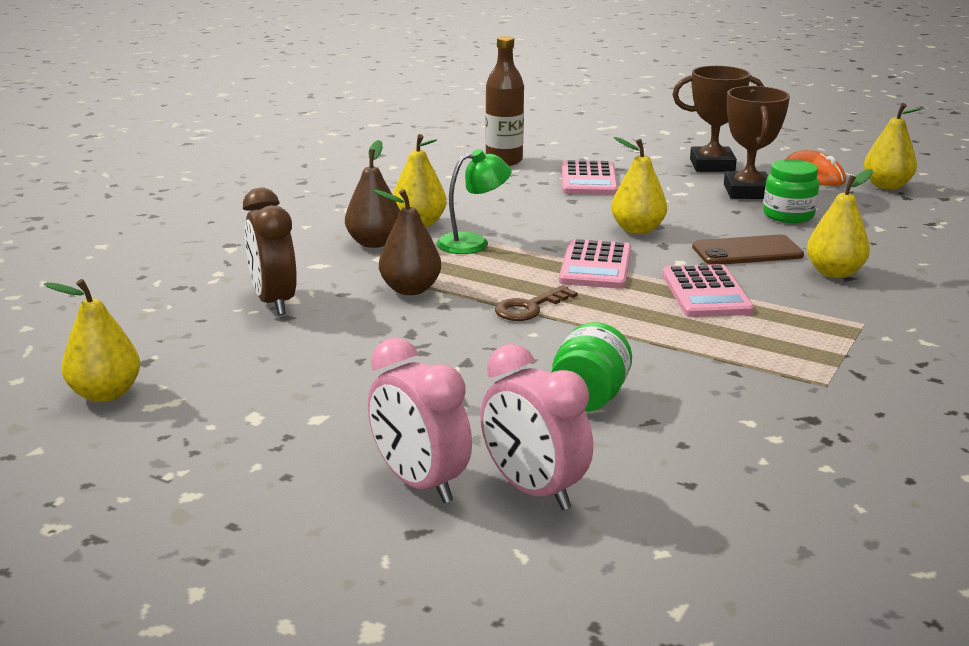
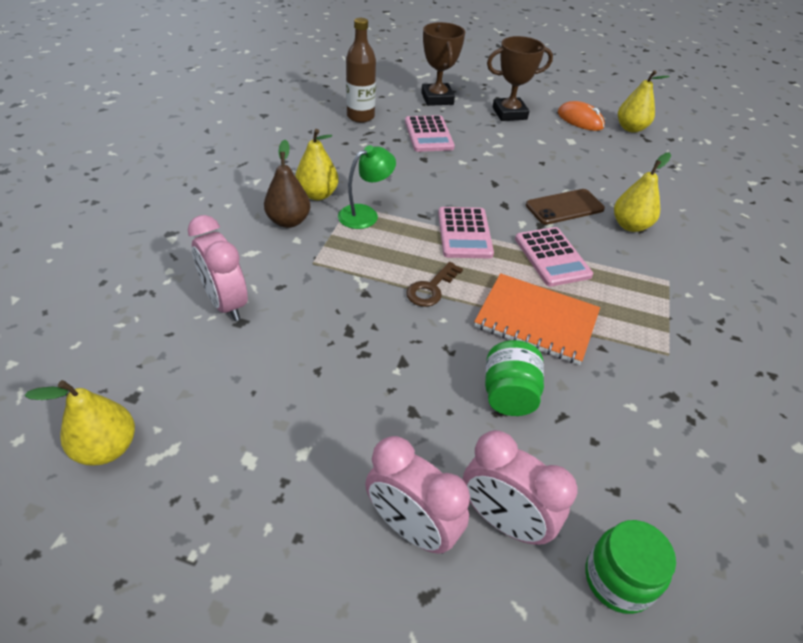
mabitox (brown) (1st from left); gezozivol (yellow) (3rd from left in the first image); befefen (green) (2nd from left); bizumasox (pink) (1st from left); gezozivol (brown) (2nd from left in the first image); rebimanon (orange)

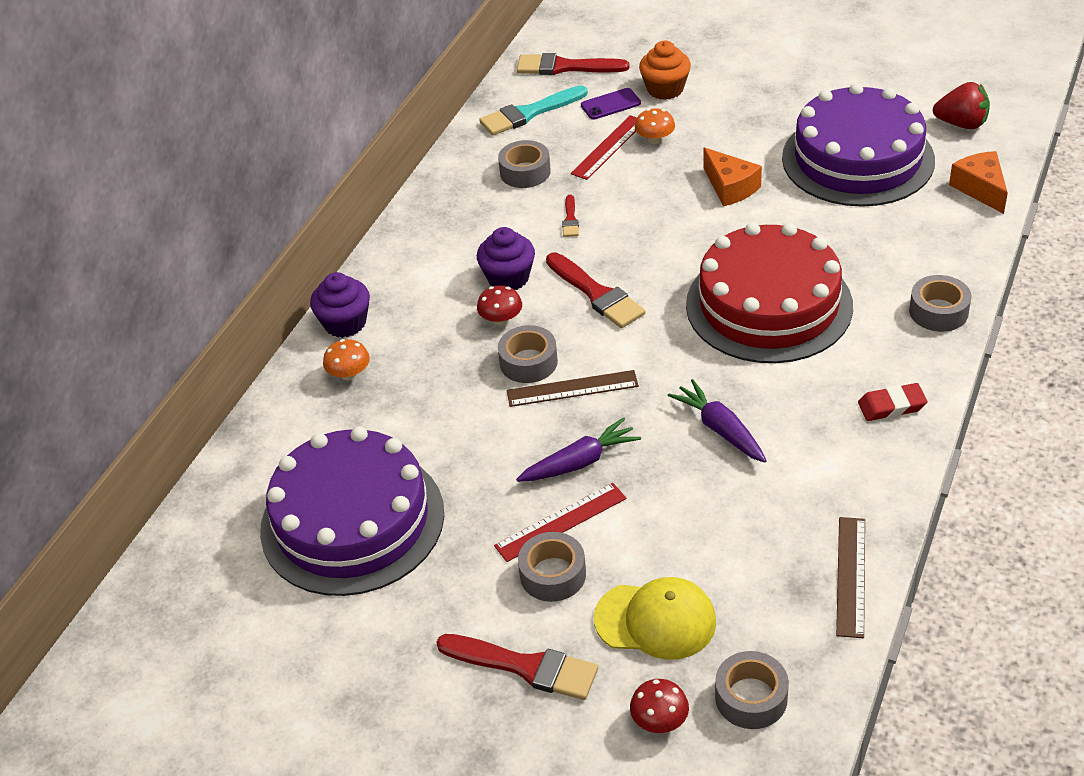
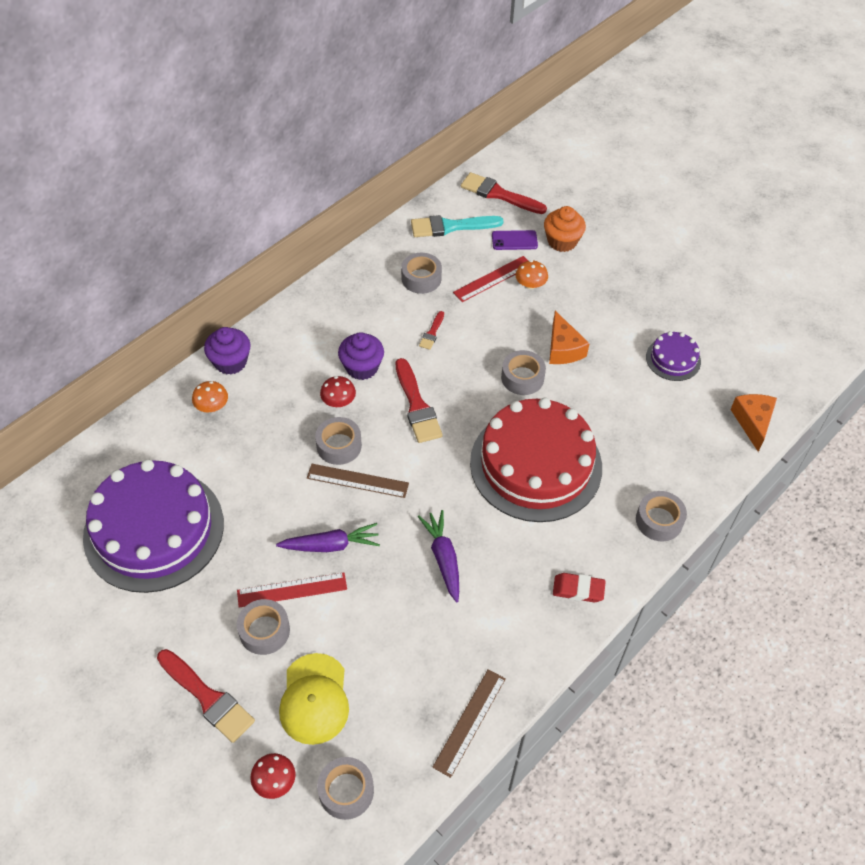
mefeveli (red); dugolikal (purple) (2nd from left); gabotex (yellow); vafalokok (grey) (5th from left)

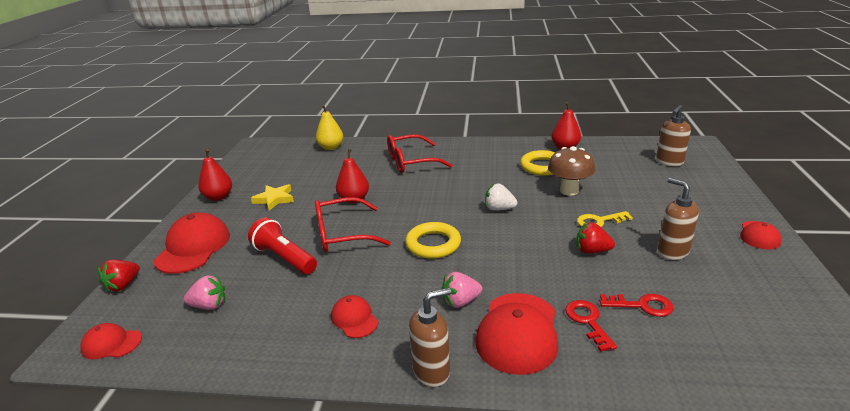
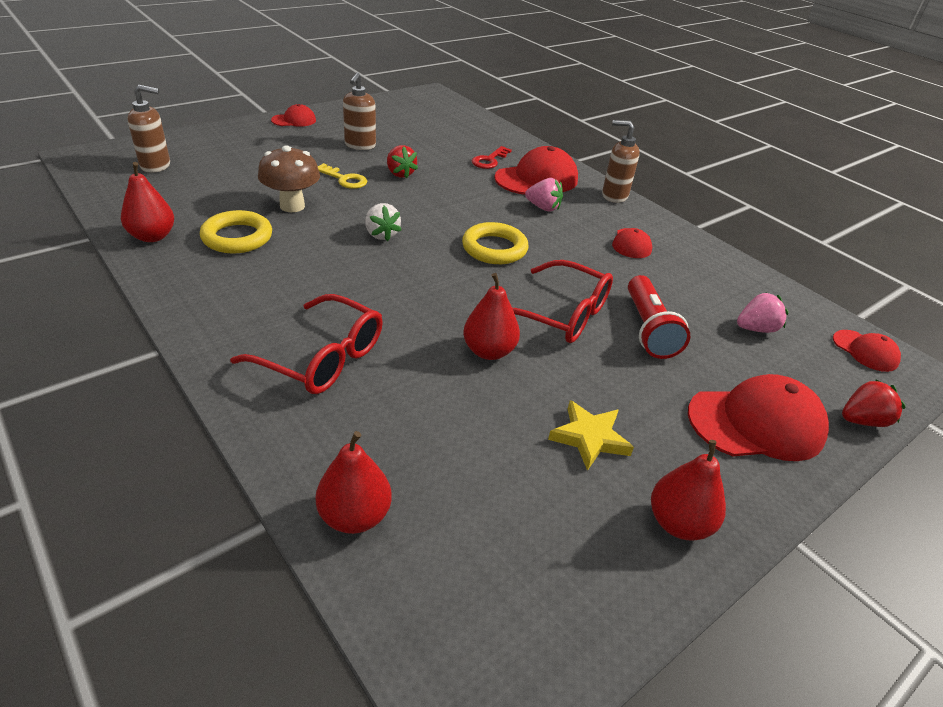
gezozivol (red) (2nd from left); gabotex (red) (4th from left); mefeveli (pink) (2nd from left); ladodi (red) (2nd from left in the first image)

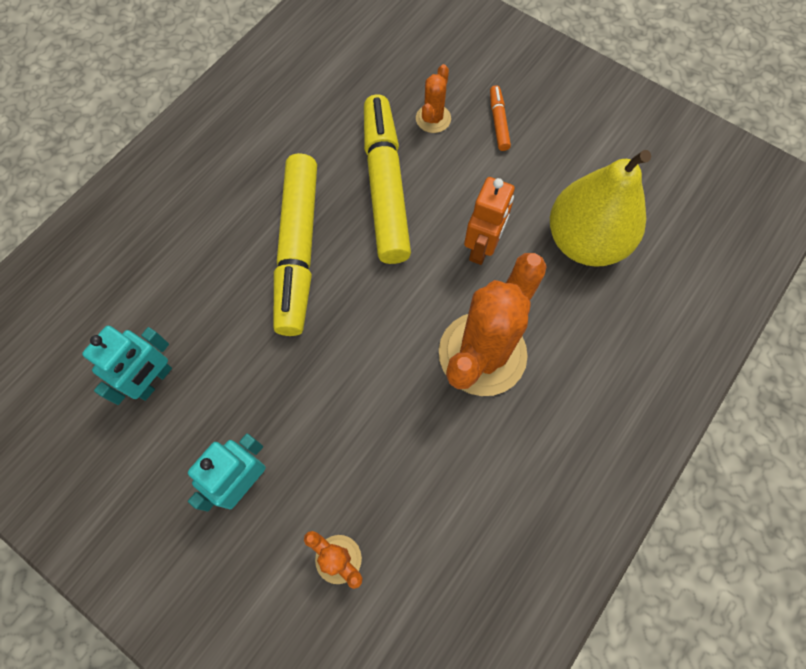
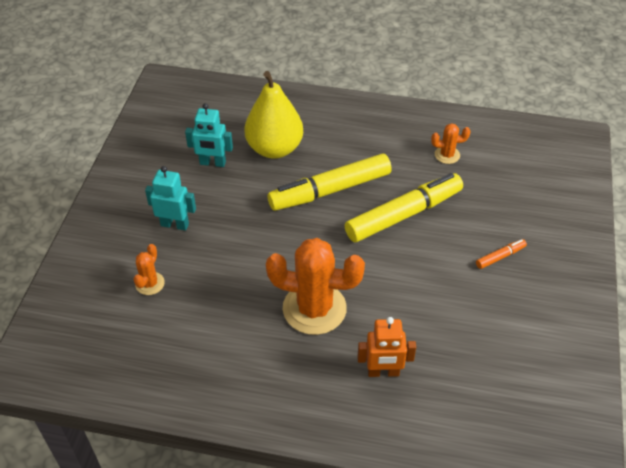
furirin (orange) (3rd from left); gezozivol (yellow); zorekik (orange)

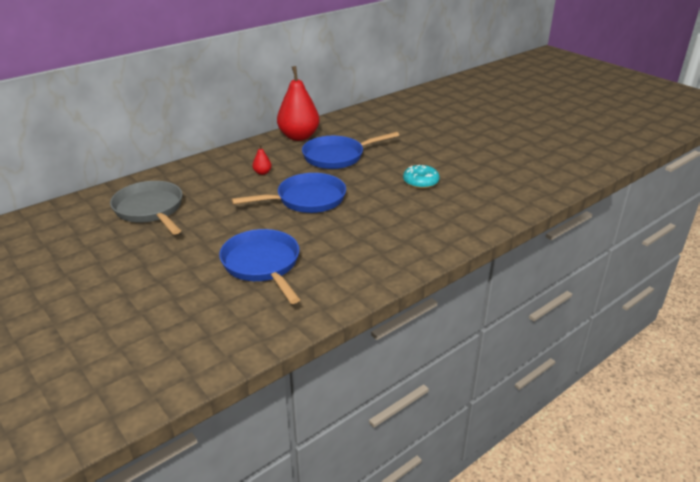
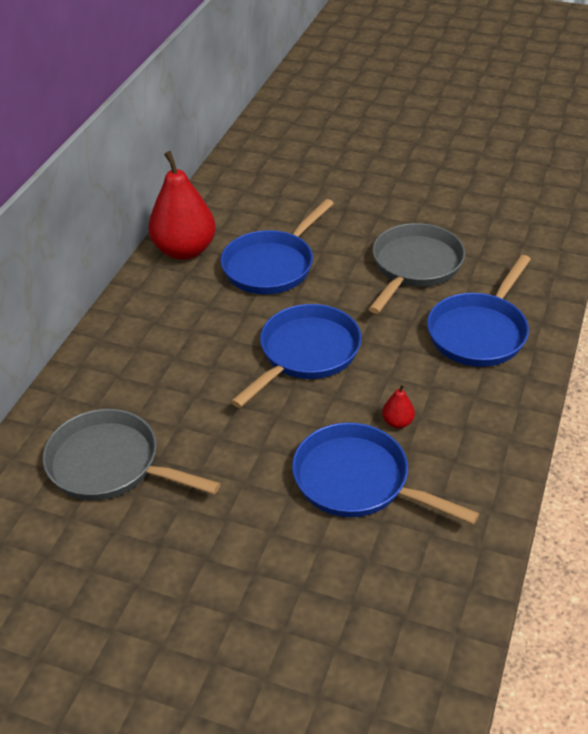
gezozivol (red) (2nd from left); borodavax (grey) (2nd from left); borodavax (blue) (4th from left)

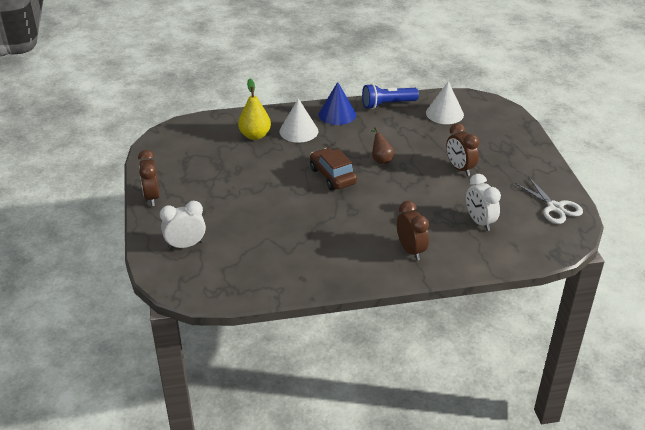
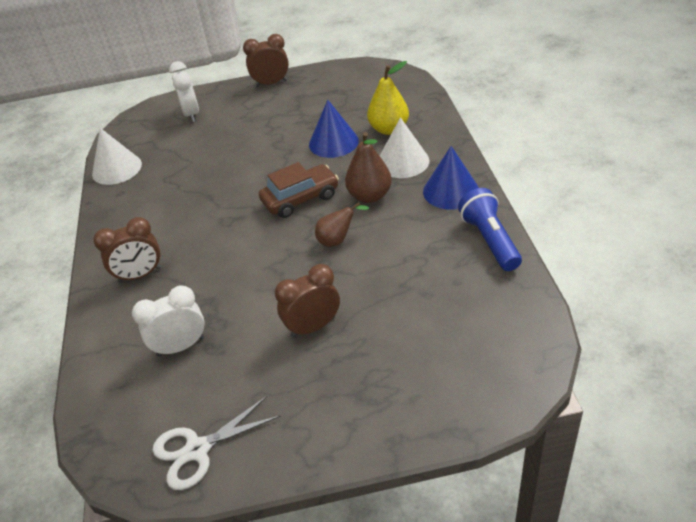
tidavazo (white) (1st from left); tidavazo (blue) (1st from left); gezozivol (brown) (2nd from left)

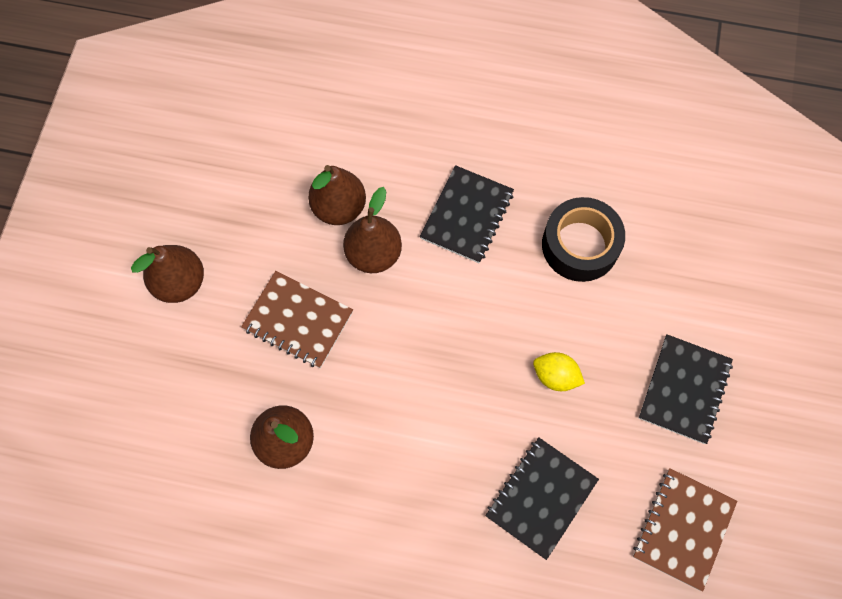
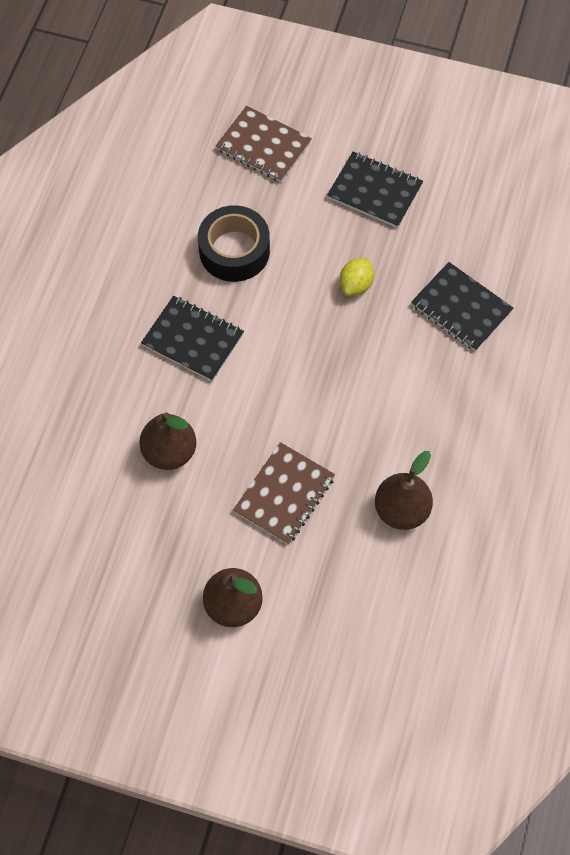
gezozivol (brown) (4th from left in the first image); rebimanon (brown) (1st from left)

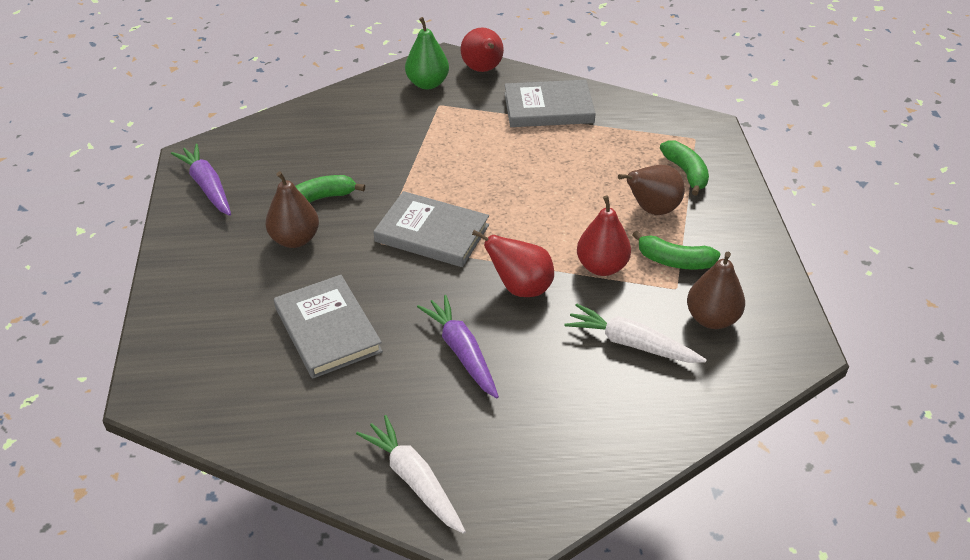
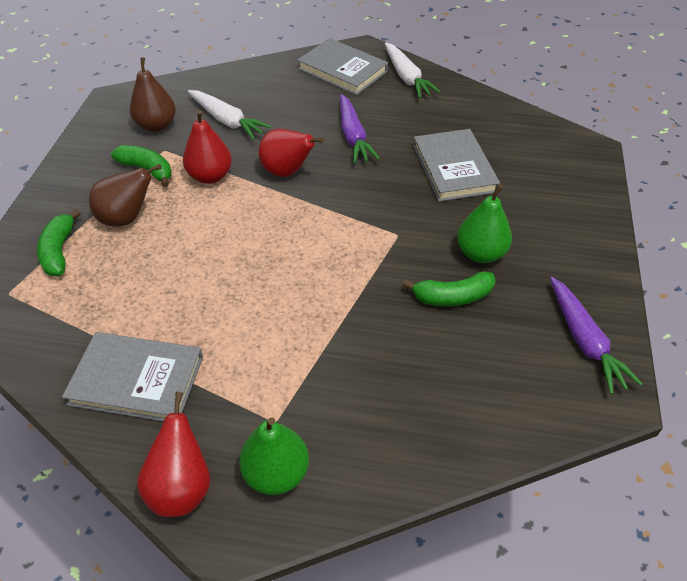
gezozivol (green) (2nd from left); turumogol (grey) (2nd from left)

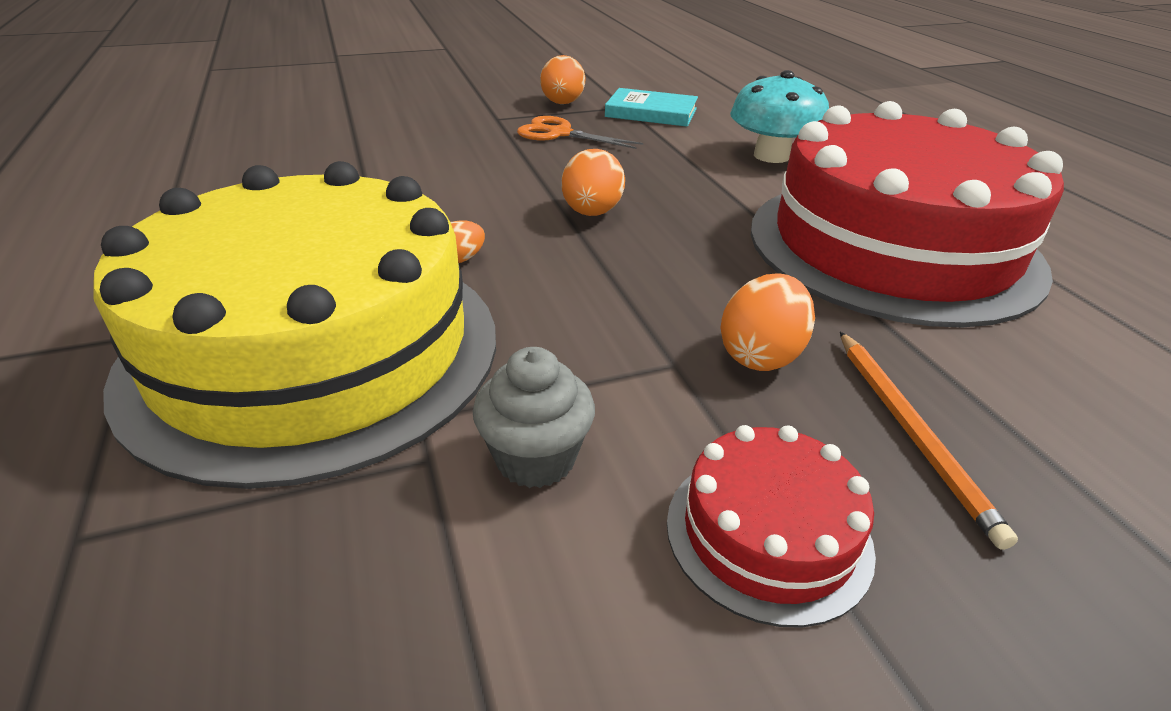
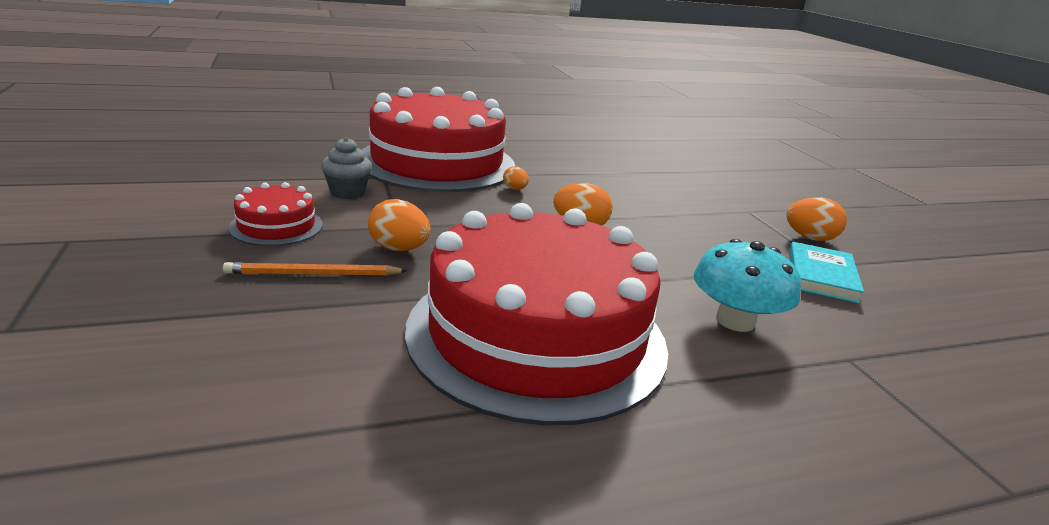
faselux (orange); dugolikal (red) (2nd from left)

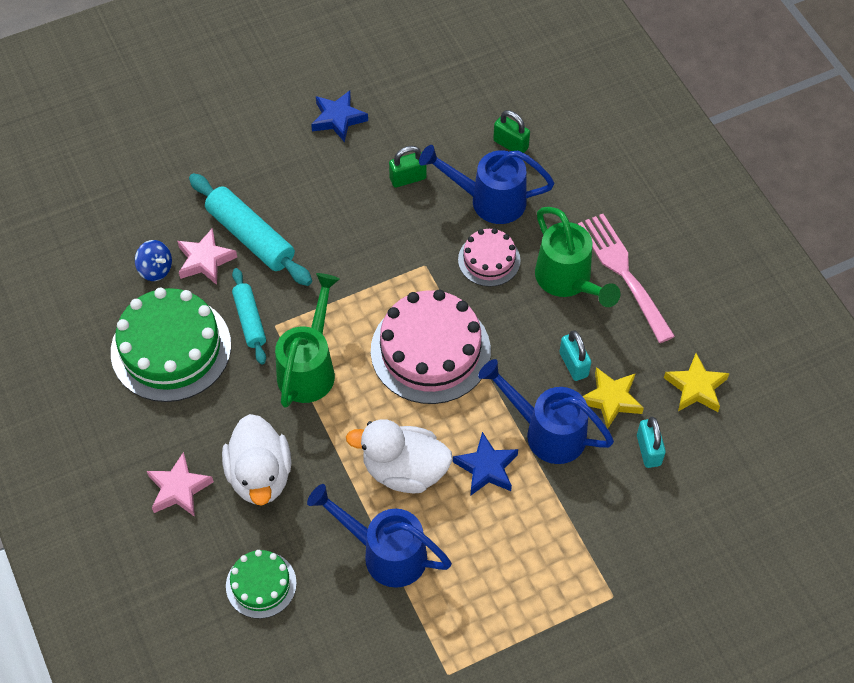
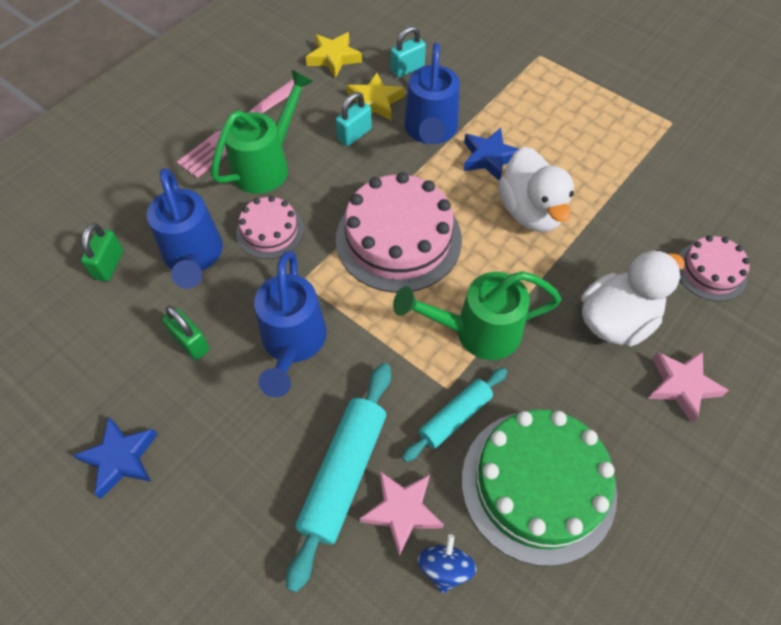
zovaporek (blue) (2nd from left); dugolikal (pink) (3rd from left)

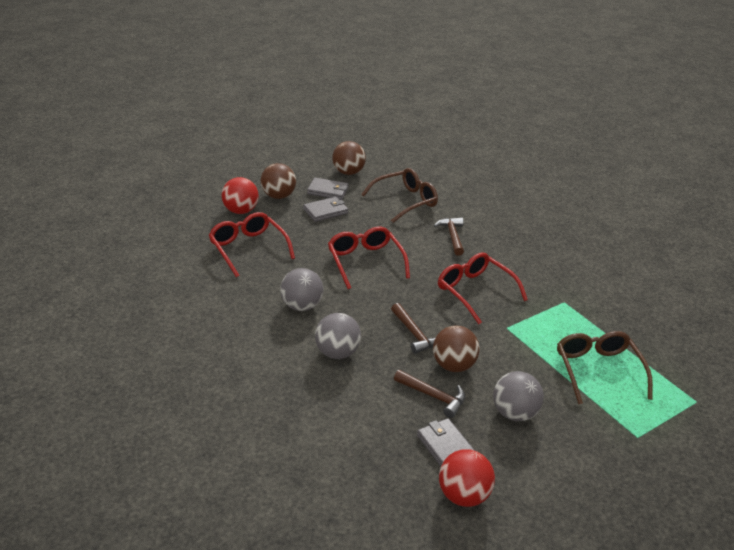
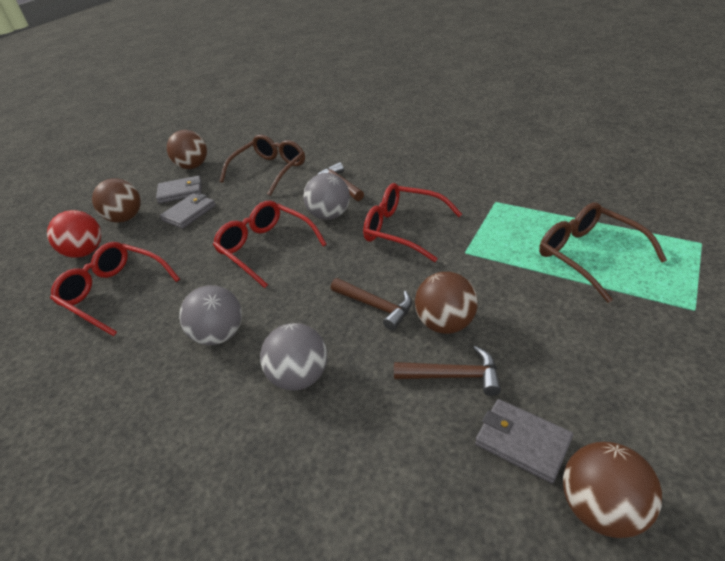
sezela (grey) (3rd from left); sezela (brown) (4th from left)

